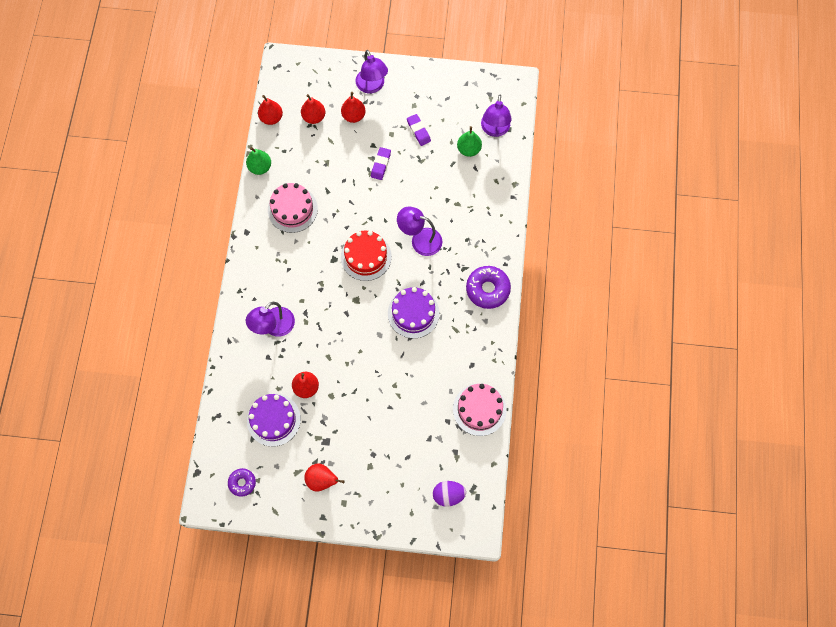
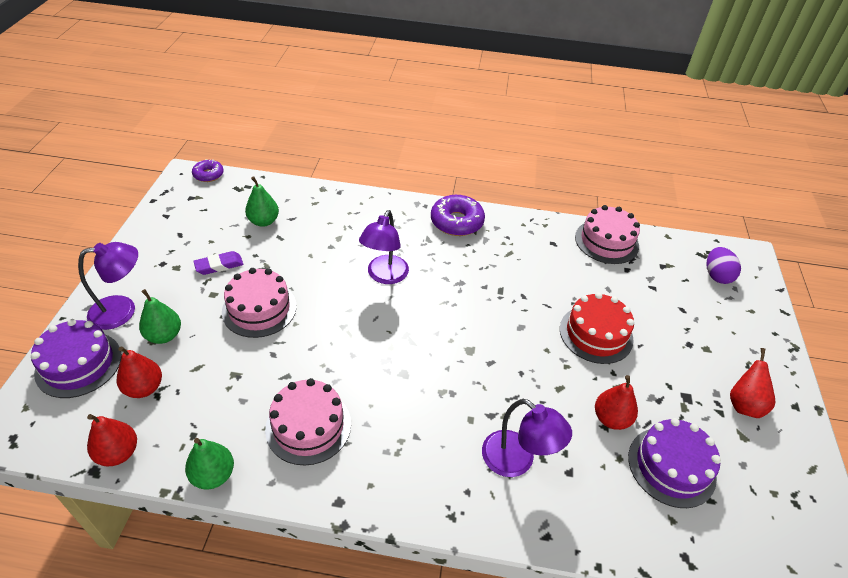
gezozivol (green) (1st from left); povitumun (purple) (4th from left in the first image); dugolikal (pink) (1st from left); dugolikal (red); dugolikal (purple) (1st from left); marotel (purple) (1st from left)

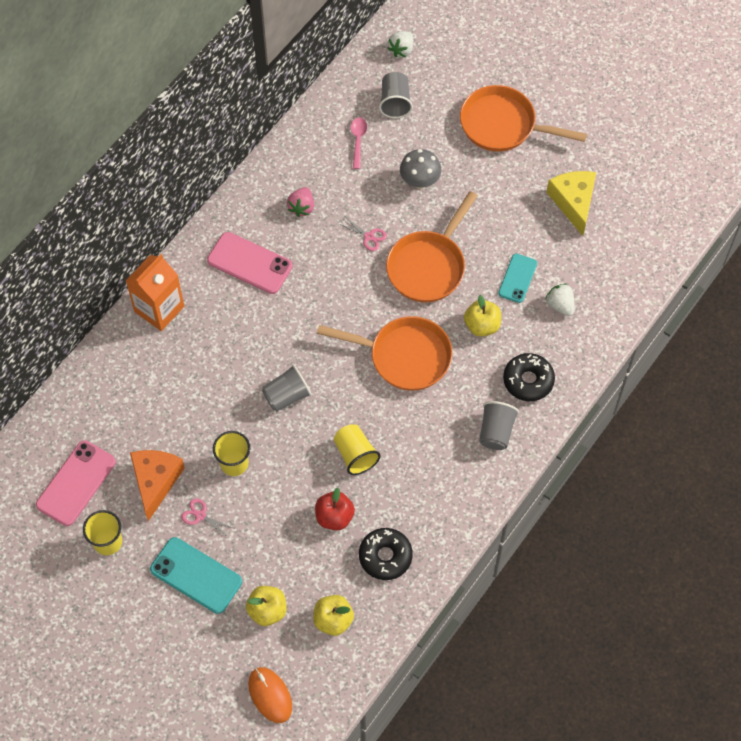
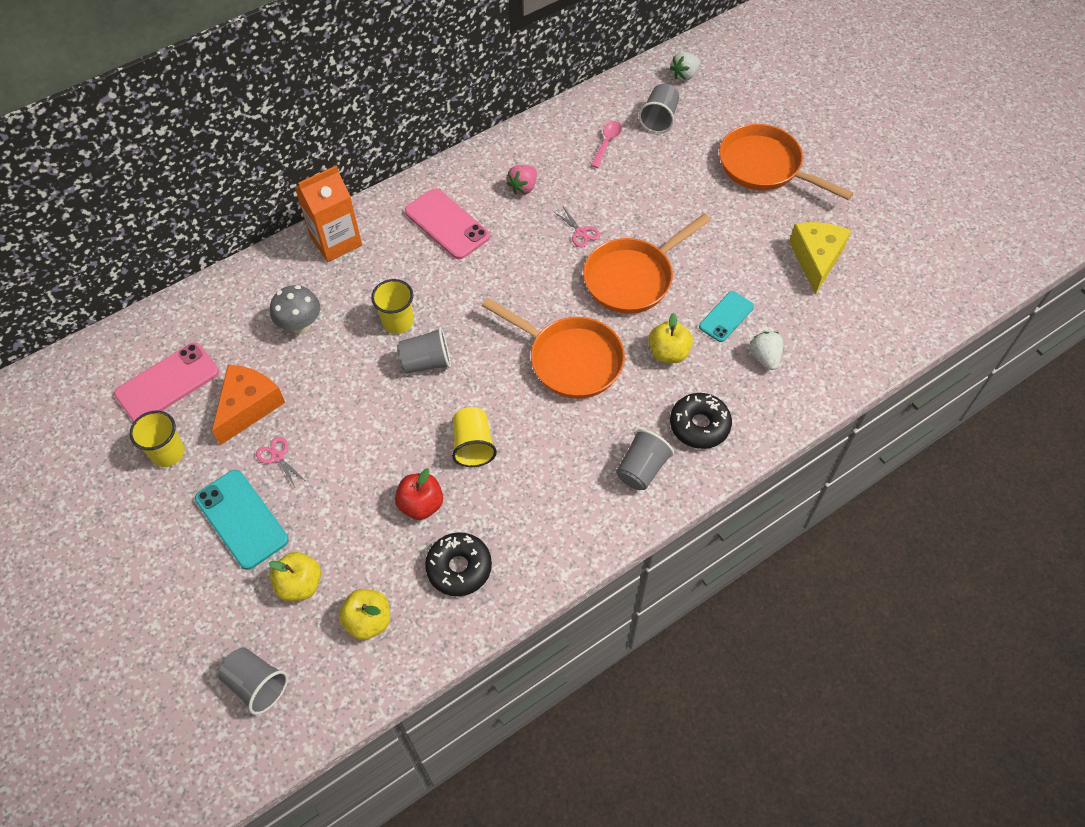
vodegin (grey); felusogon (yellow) (2nd from left); felusogon (grey) (1st from left)

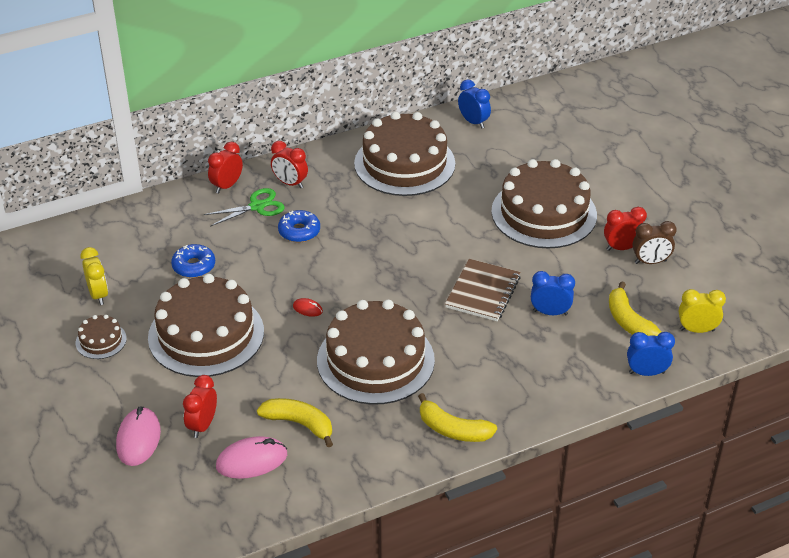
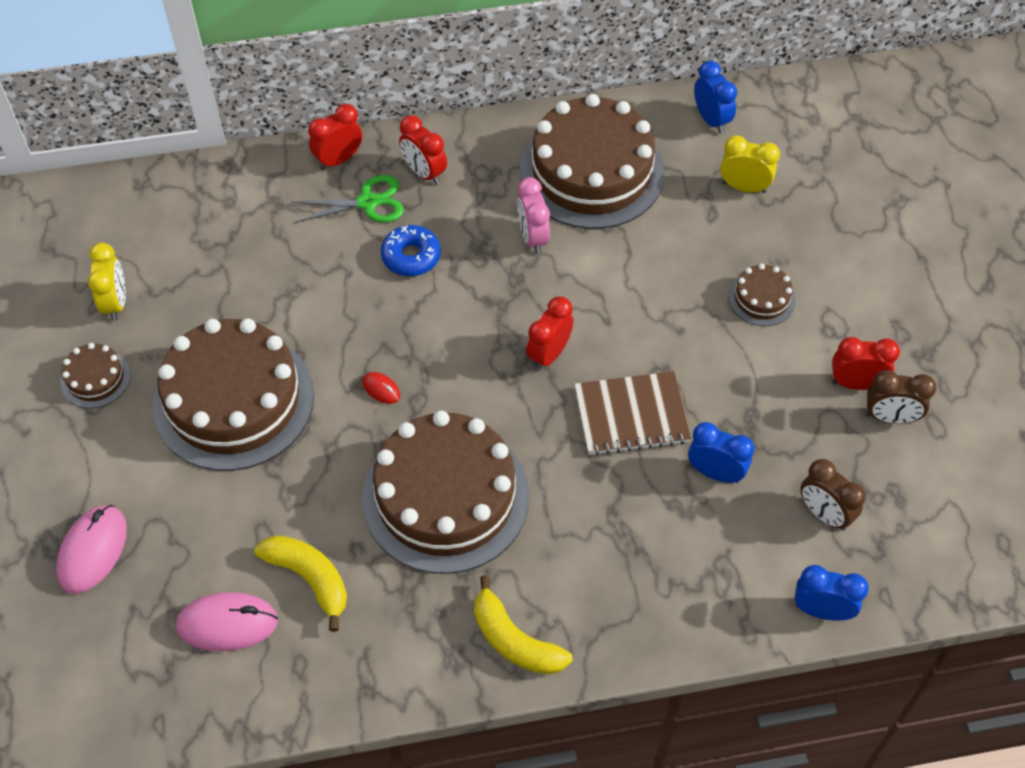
dugolikal (brown) (5th from left); marotel (blue) (1st from left in the first image); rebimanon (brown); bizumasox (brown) (1st from left); bizumasox (yellow) (2nd from left); bizumasox (red) (3rd from left); bizumasox (pink)

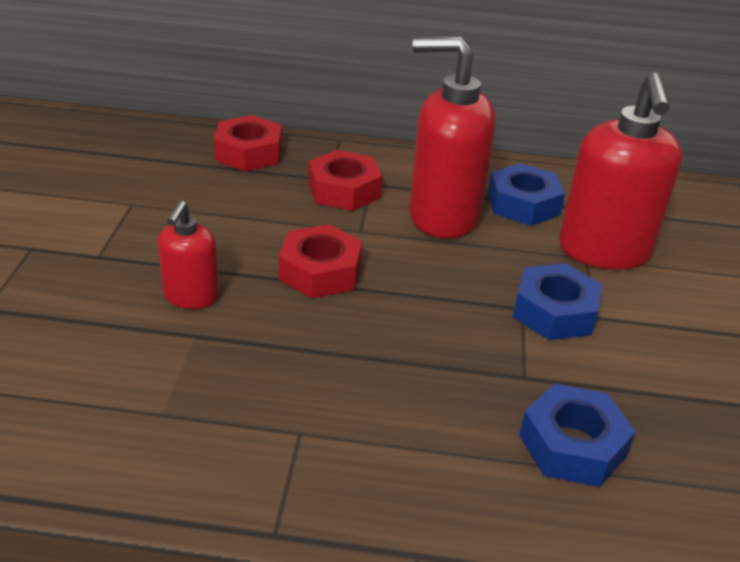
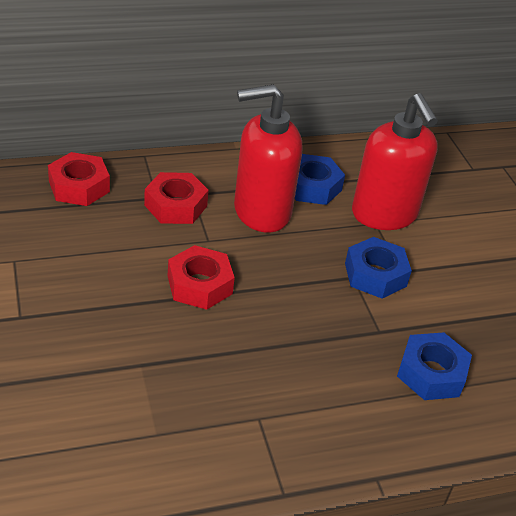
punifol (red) (1st from left in the first image)

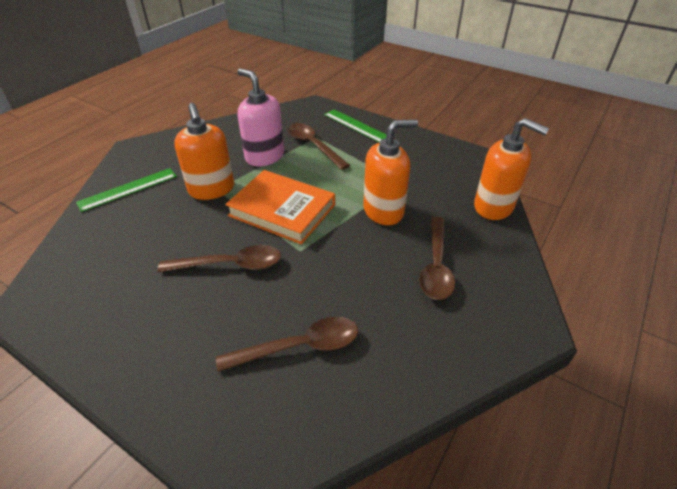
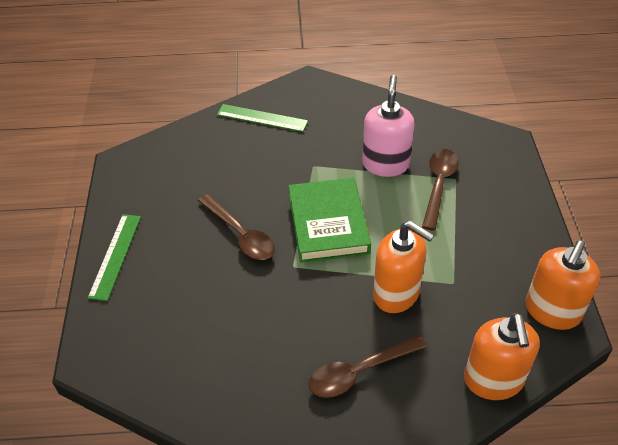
punifol (orange) (3rd from left); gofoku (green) (1st from left); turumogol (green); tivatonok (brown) (2nd from left in the first image)

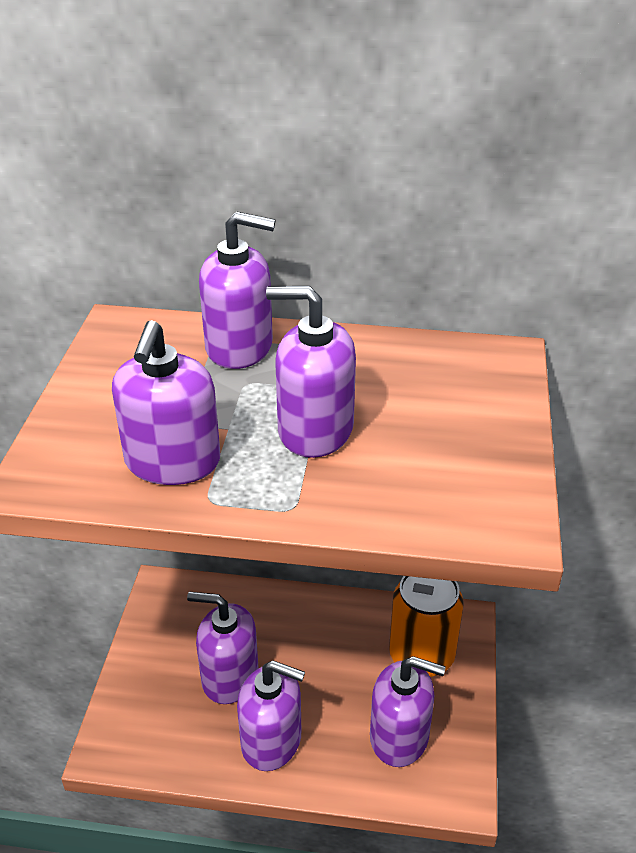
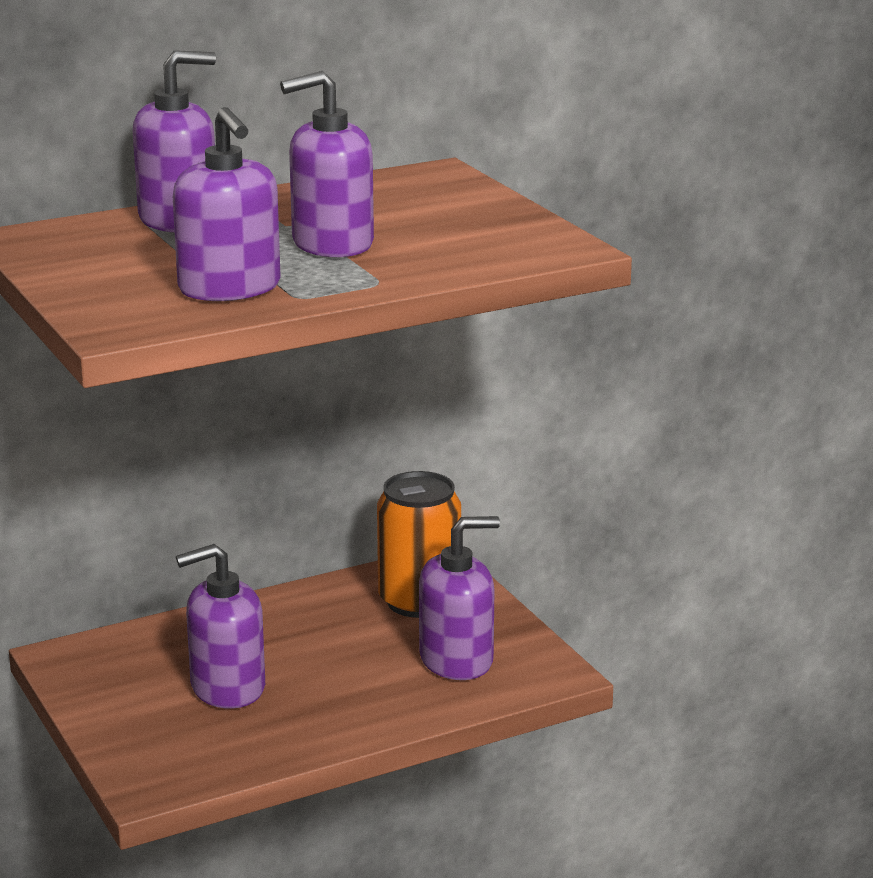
punifol (purple) (4th from left in the first image)

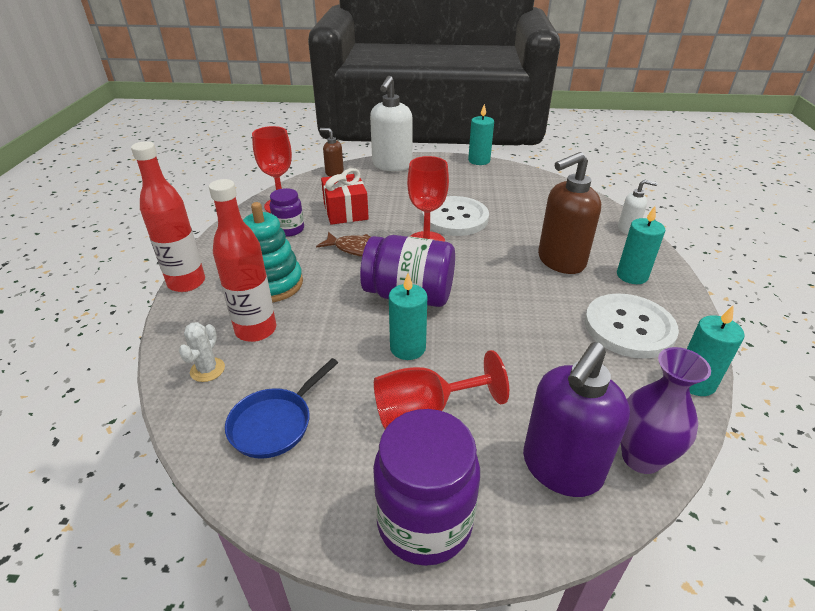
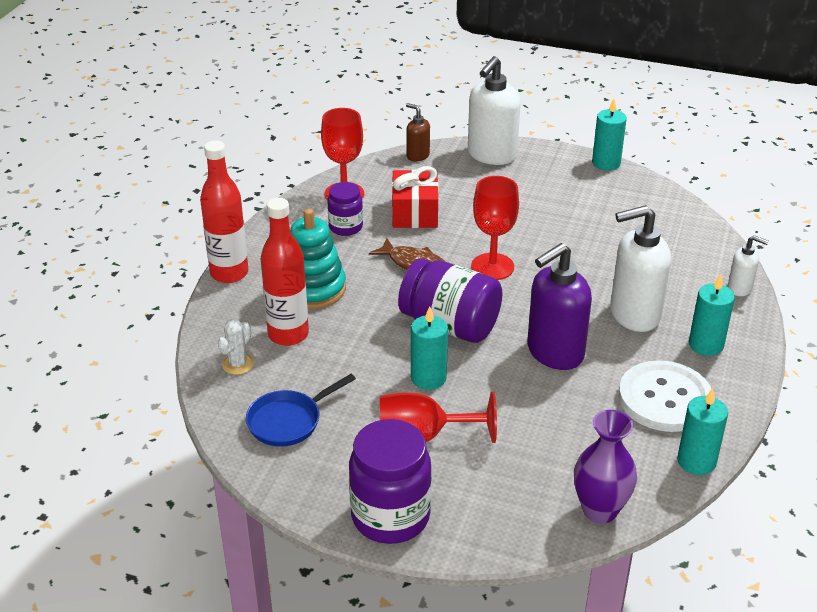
punifol (white) (2nd from left); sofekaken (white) (1st from left in the first image); punifol (purple)

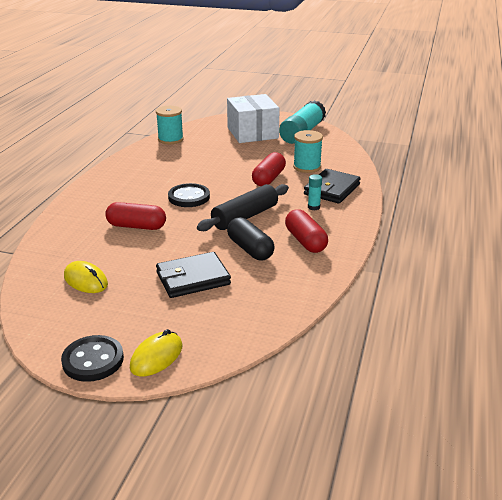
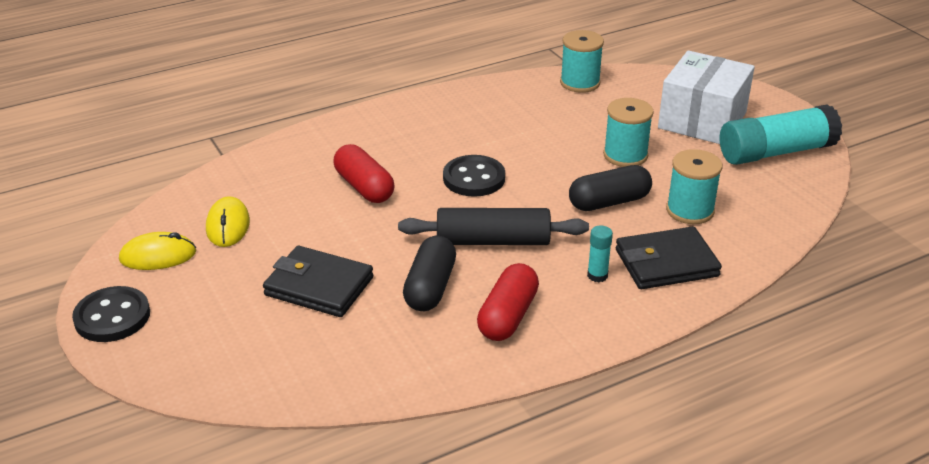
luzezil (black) (2nd from left); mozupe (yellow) (1st from left); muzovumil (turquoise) (2nd from left)

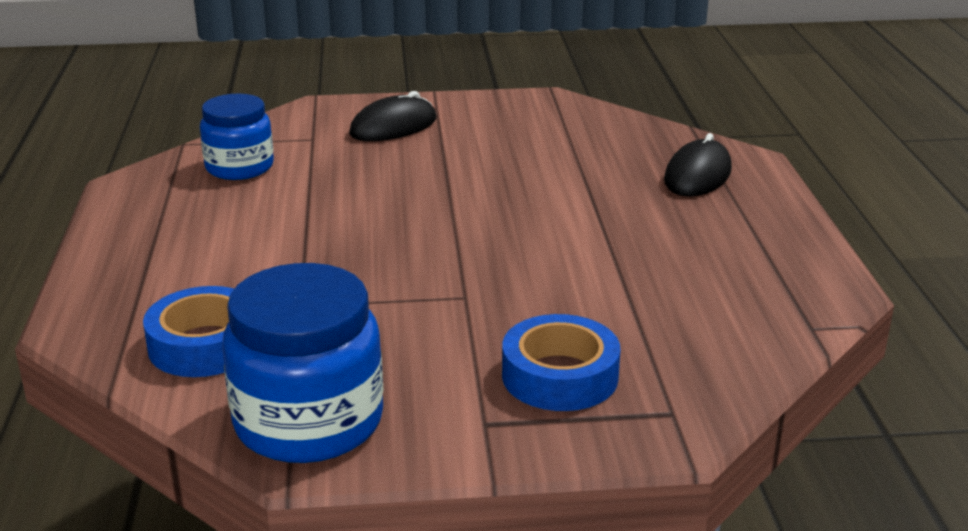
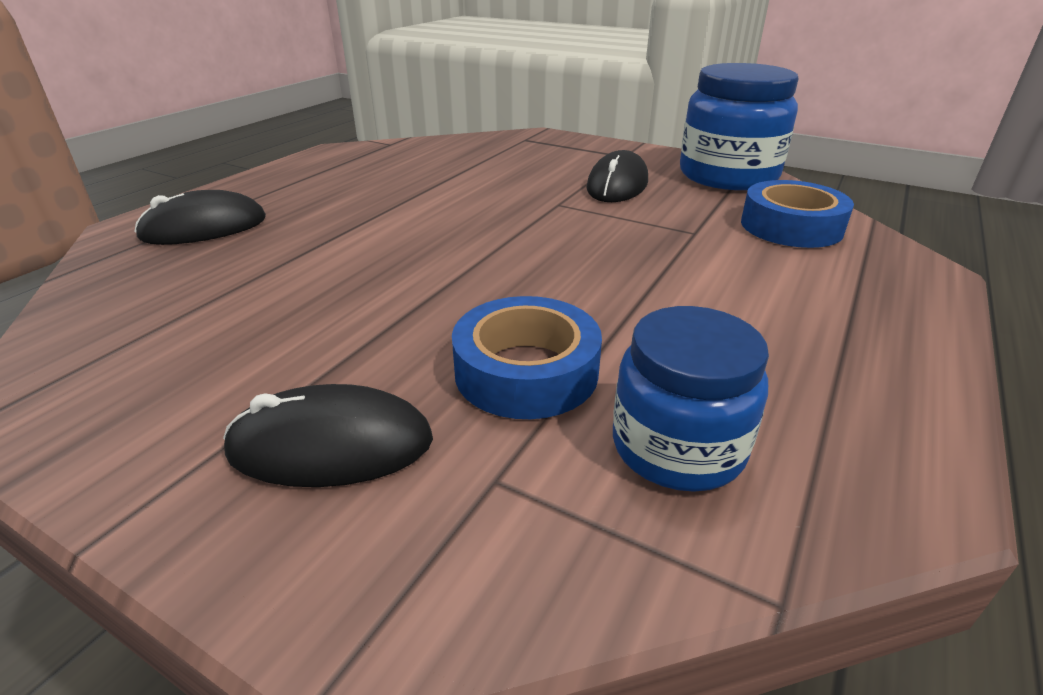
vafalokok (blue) (1st from left); mozupe (black) (3rd from left)

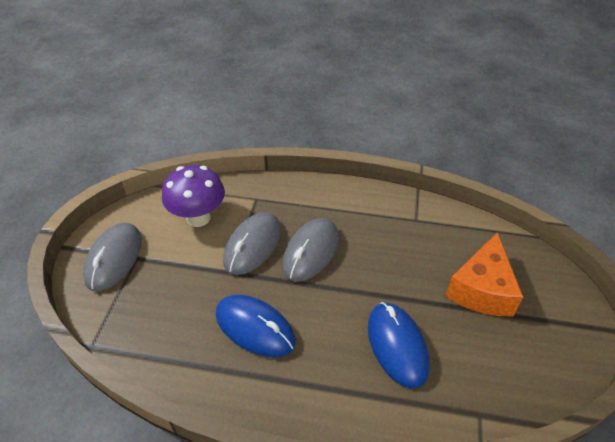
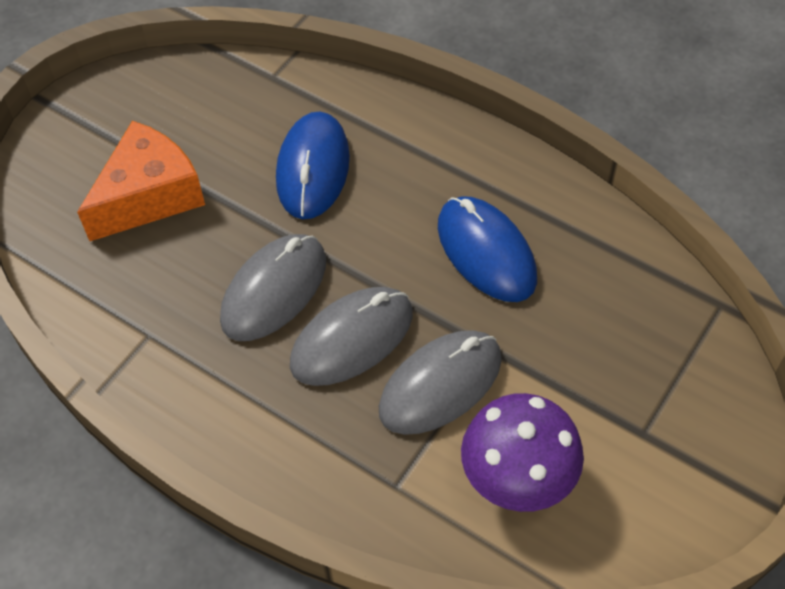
mozupe (grey) (1st from left)

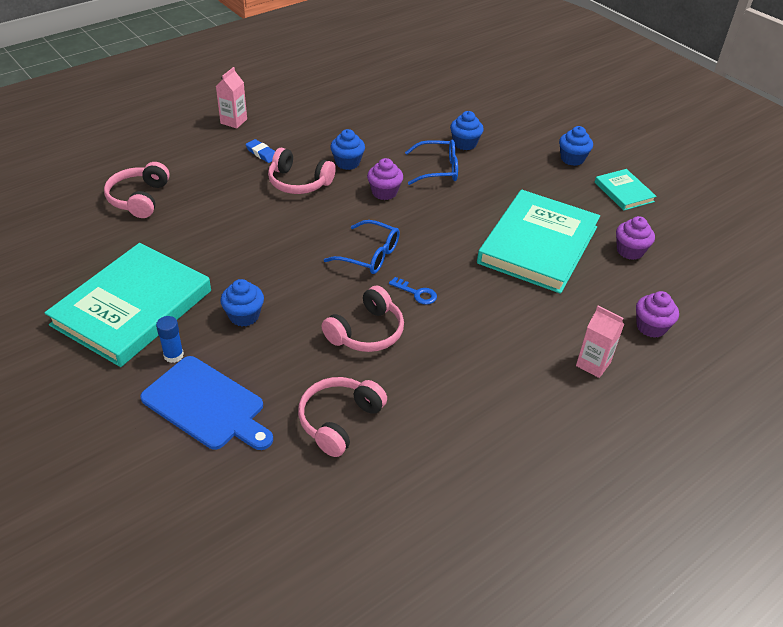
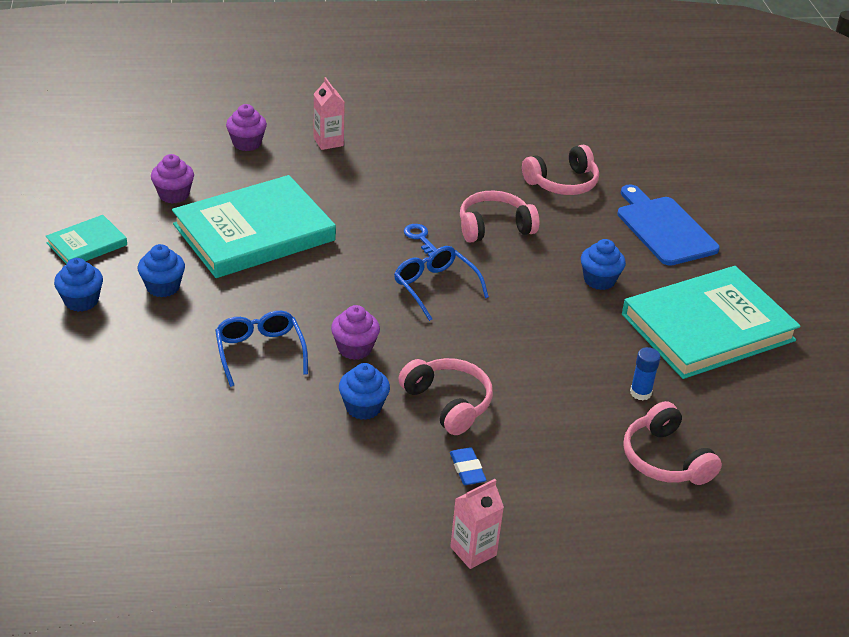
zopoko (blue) (2nd from left); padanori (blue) (1st from left); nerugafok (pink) (4th from left); turumogol (turquoise) (1st from left); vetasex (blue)

